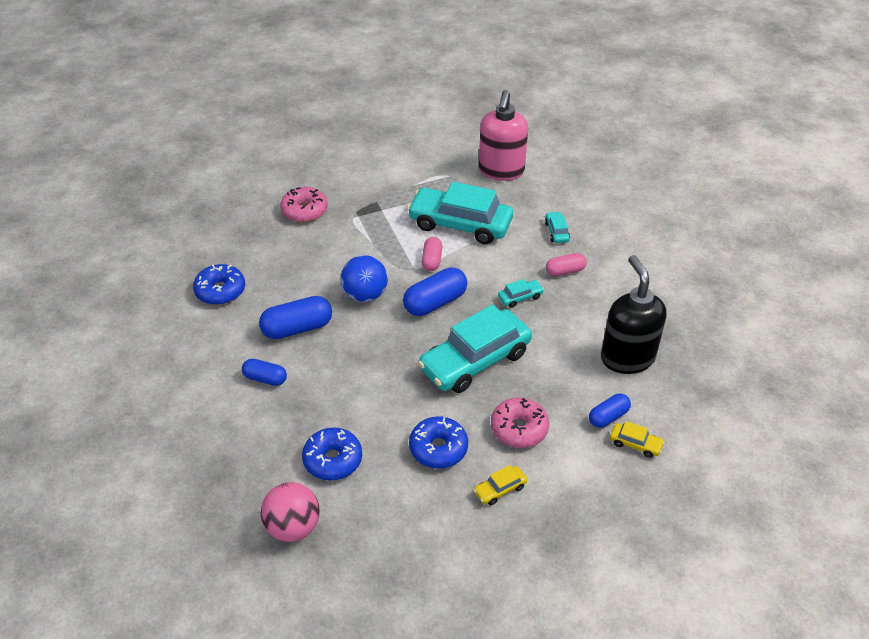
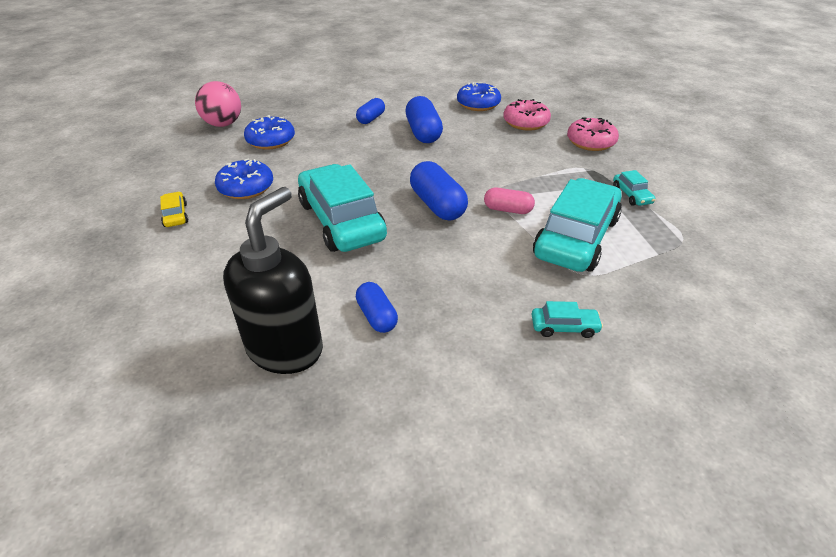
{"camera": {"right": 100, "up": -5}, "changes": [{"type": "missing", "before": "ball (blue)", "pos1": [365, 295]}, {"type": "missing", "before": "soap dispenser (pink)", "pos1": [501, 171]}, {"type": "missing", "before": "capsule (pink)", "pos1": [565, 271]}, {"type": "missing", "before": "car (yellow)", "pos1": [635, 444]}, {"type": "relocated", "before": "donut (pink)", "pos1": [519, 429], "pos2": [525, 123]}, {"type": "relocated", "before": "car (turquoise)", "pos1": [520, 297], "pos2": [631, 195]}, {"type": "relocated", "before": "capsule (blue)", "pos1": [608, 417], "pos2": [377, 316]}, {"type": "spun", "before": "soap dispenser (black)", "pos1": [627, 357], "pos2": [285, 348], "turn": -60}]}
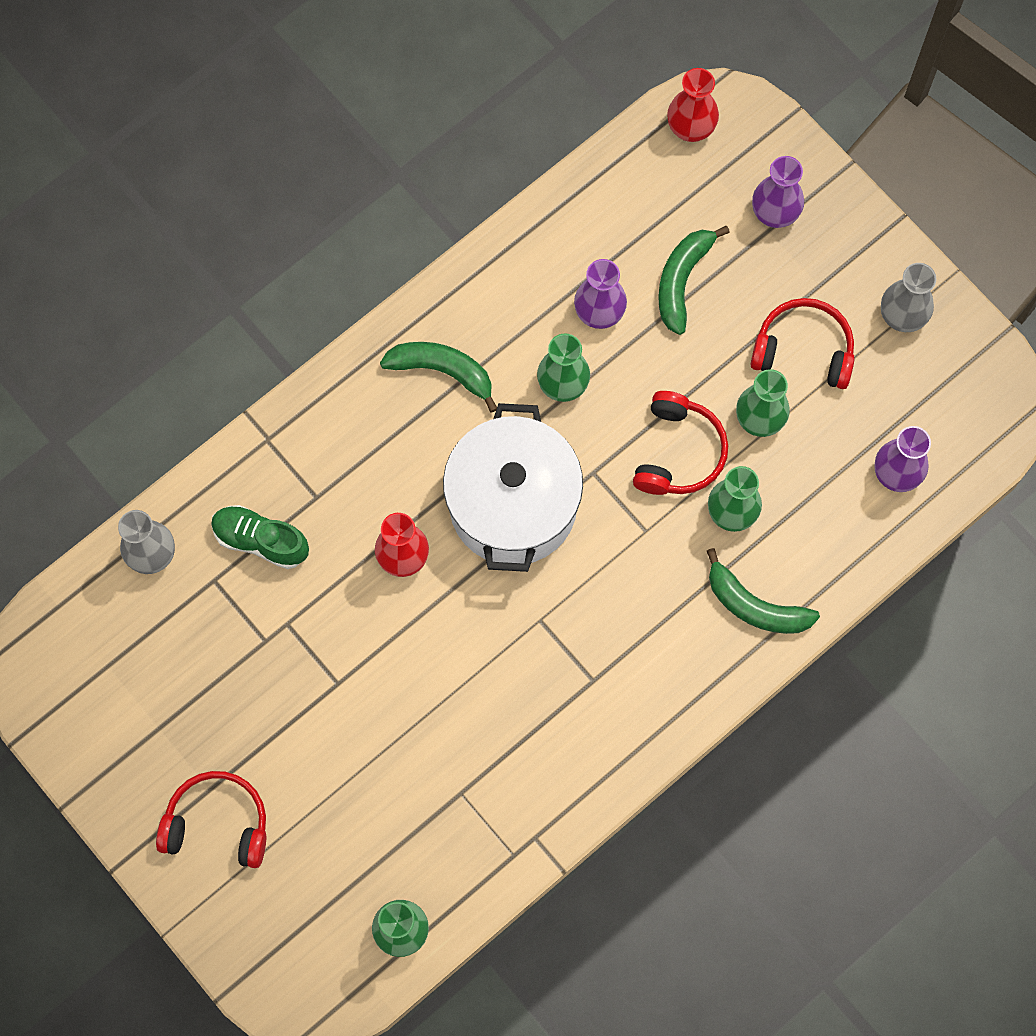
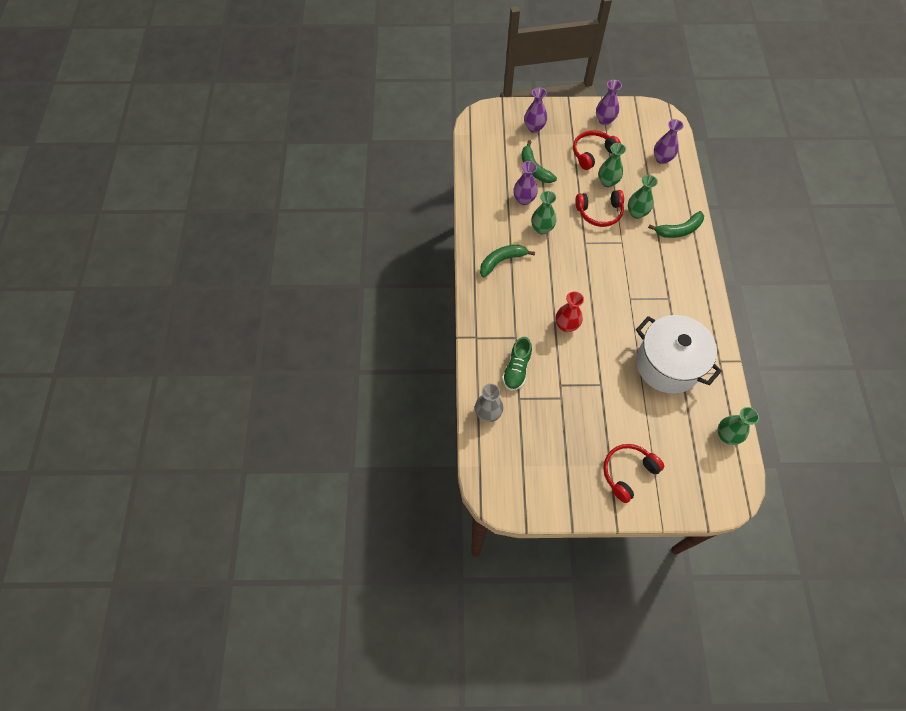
{"camera": {"right": -50, "up": -10}, "changes": [{"type": "missing", "before": "vase (red)", "pos1": [690, 128]}, {"type": "relocated", "before": "pot (white)", "pos1": [513, 505], "pos2": [667, 364]}, {"type": "colour", "before": "vase (grey)", "after": "vase (purple)", "pos1": [902, 316], "pos2": [604, 120]}, {"type": "spun", "before": "shoe (green)", "pos1": [261, 540], "pos2": [516, 369], "turn": -45}, {"type": "spun", "before": "headphones (red)", "pos1": [678, 452], "pos2": [599, 212], "turn": 120}]}
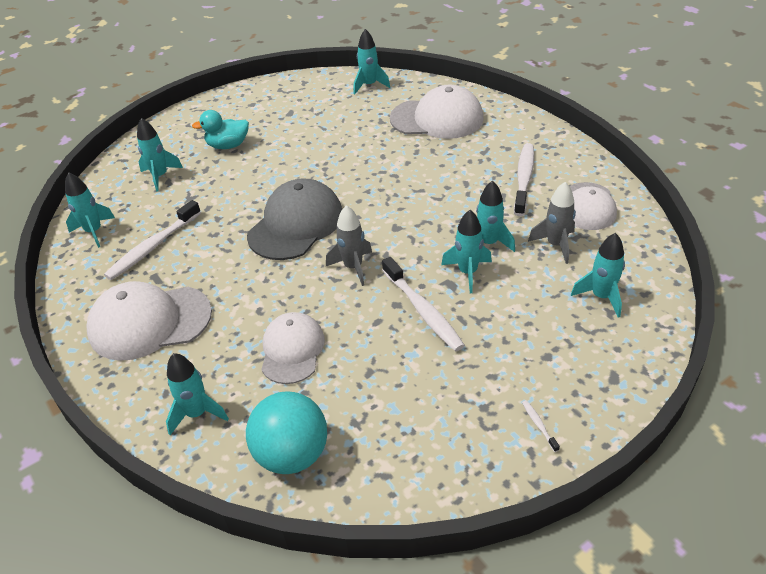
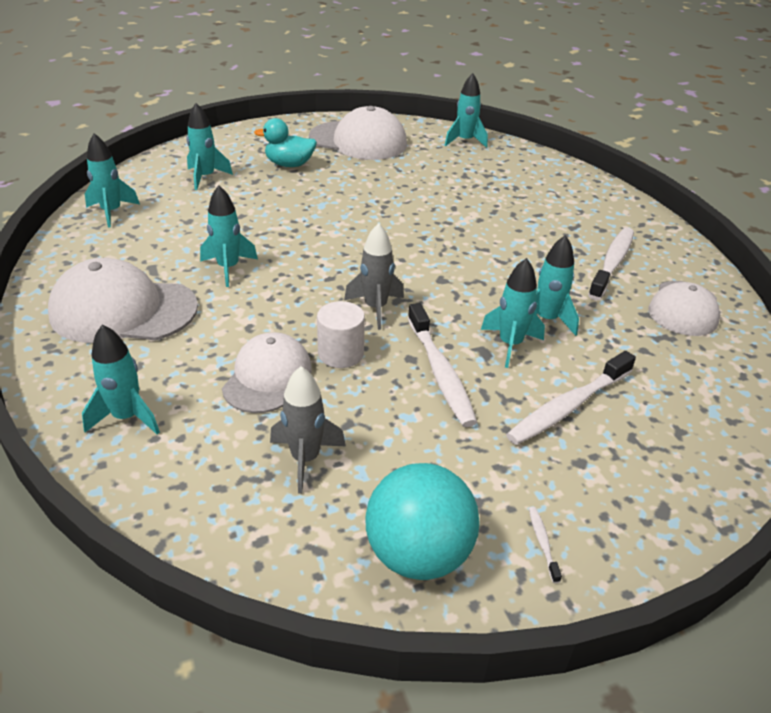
{"camera": {"right": 10, "up": -5}, "changes": [{"type": "missing", "before": "cap (grey)", "pos1": [296, 224]}, {"type": "appeared", "after": "cylinder (white)", "pos2": [340, 353]}, {"type": "relocated", "before": "toothbrush (white)", "pos1": [152, 247], "pos2": [568, 407]}, {"type": "relocated", "before": "ball (turquoise)", "pos1": [292, 454], "pos2": [418, 554]}, {"type": "relocated", "before": "cap (white)", "pos1": [437, 119], "pos2": [358, 141]}, {"type": "relocated", "before": "rocket (grey)", "pos1": [556, 245], "pos2": [305, 459]}, {"type": "relocated", "before": "rocket (turquoise)", "pos1": [601, 297], "pos2": [228, 268]}]}
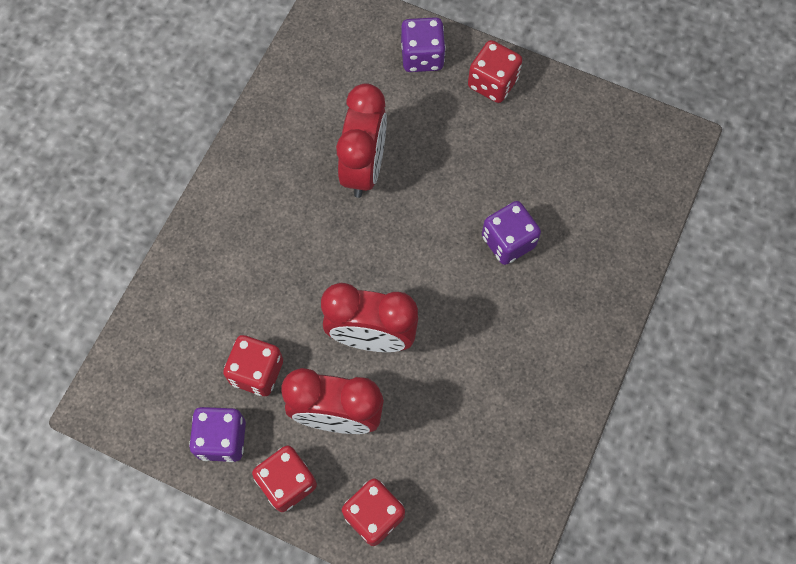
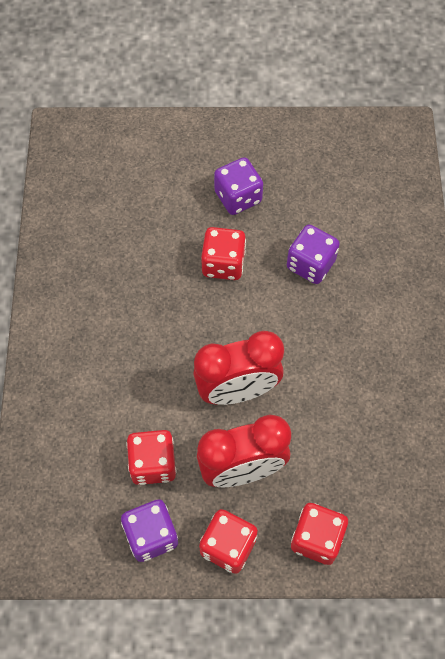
{"camera": {"right": -25, "up": -5}, "changes": [{"type": "missing", "before": "clock (red)", "pos1": [364, 168]}, {"type": "relocated", "before": "dice (purple)", "pos1": [422, 57], "pos2": [238, 197]}, {"type": "relocated", "before": "dice (red)", "pos1": [492, 83], "pos2": [223, 264]}]}
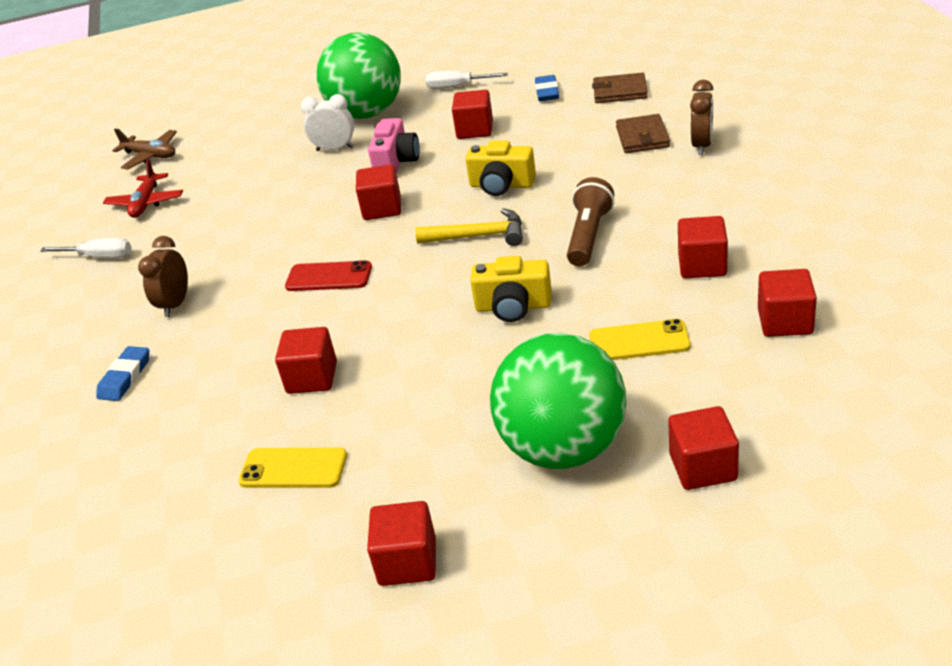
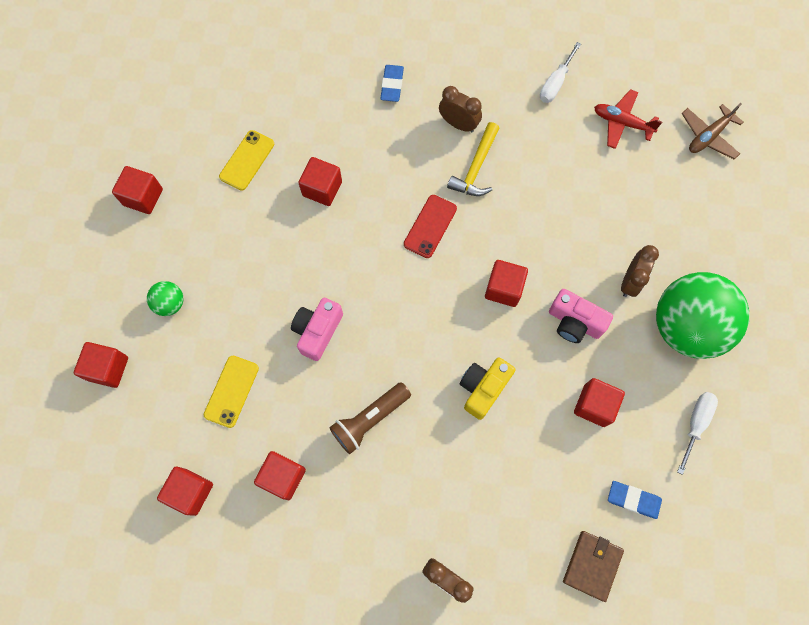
{"camera": {"right": 105, "up": 35}, "changes": [{"type": "missing", "before": "wallet (brown)", "pos1": [642, 137]}, {"type": "relocated", "before": "hammer (yellow)", "pos1": [479, 236], "pos2": [476, 168]}, {"type": "colour", "before": "clock (white)", "after": "clock (brown)", "pos1": [335, 149], "pos2": [630, 281]}, {"type": "colour", "before": "camera (yellow)", "after": "camera (pink)", "pos1": [513, 307], "pos2": [317, 331]}, {"type": "spun", "before": "eraser (blue)", "pos1": [125, 377], "pos2": [392, 85], "turn": 60}, {"type": "spun", "before": "flashlight (brown)", "pos1": [589, 236], "pos2": [369, 419], "turn": 105}, {"type": "size", "before": "ball (green)", "pos1": [563, 448], "pos2": [170, 303], "scale": 0.42}]}
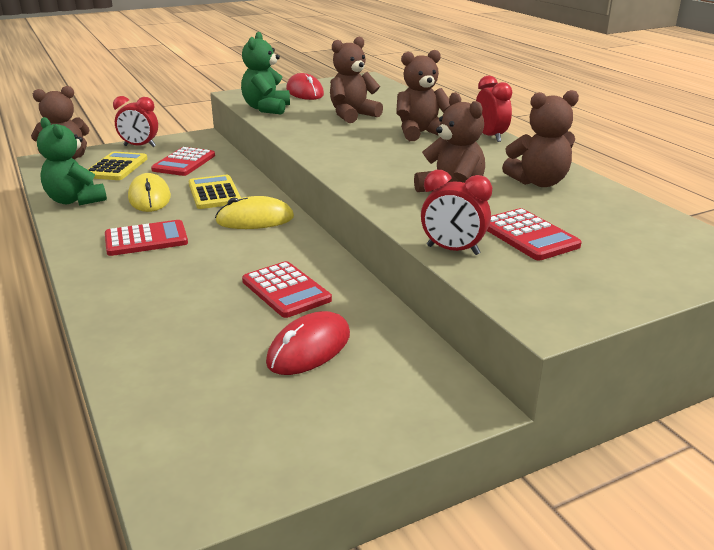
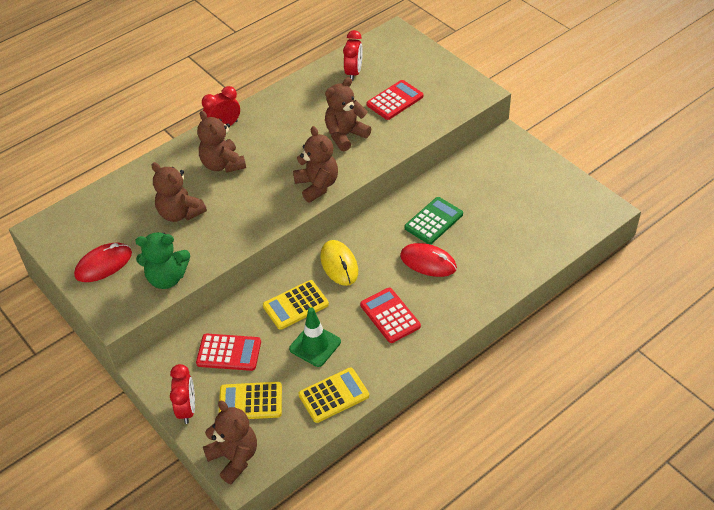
{"camera": {"right": -100, "up": 20}, "changes": [{"type": "relocated", "before": "mouse (red)", "pos1": [309, 348], "pos2": [428, 262]}, {"type": "relocated", "before": "clock (red)", "pos1": [453, 250], "pos2": [354, 73]}, {"type": "relocated", "before": "teddy bear (brown)", "pos1": [538, 182], "pos2": [317, 185]}, {"type": "exchanged", "before": "teddy bear (green)", "after": "calculator (yellow)", "pos1": [75, 200], "pos2": [334, 395]}, {"type": "exchanged", "before": "mouse (yellow)", "after": "traffic cone (green)", "pos1": [149, 197], "pos2": [315, 345]}, {"type": "colour", "before": "calculator (red)", "after": "calculator (green)", "pos1": [286, 290], "pos2": [433, 221]}]}
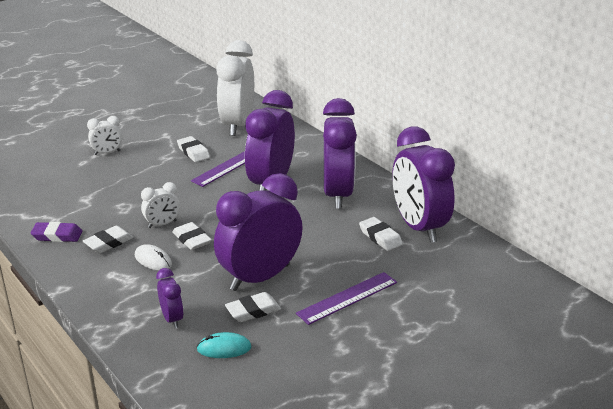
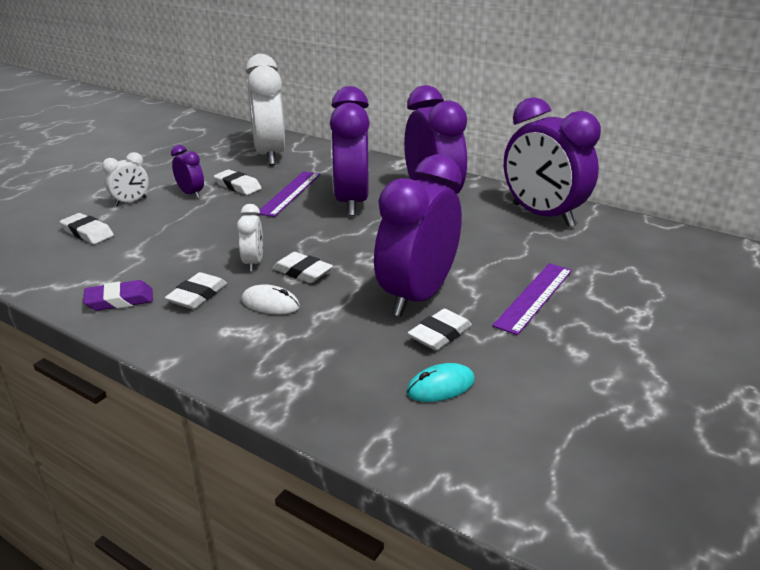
{"camera": {"right": -20, "up": 0}, "changes": [{"type": "relocated", "before": "clock (purple)", "pos1": [172, 318], "pos2": [191, 194]}, {"type": "relocated", "before": "eraser (white)", "pos1": [380, 237], "pos2": [87, 233]}, {"type": "spun", "before": "clock (white)", "pos1": [162, 224], "pos2": [253, 263], "turn": -45}]}
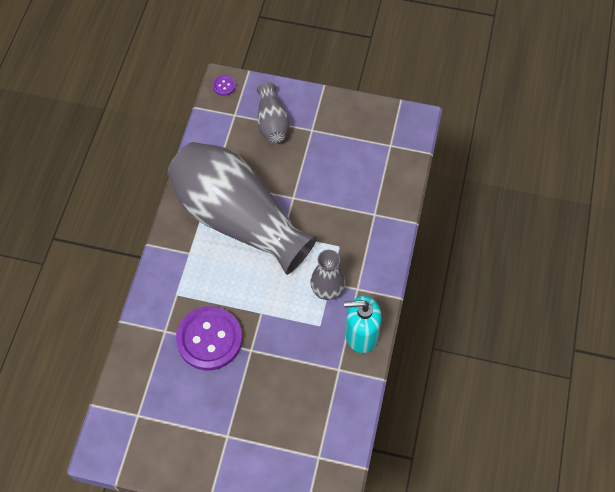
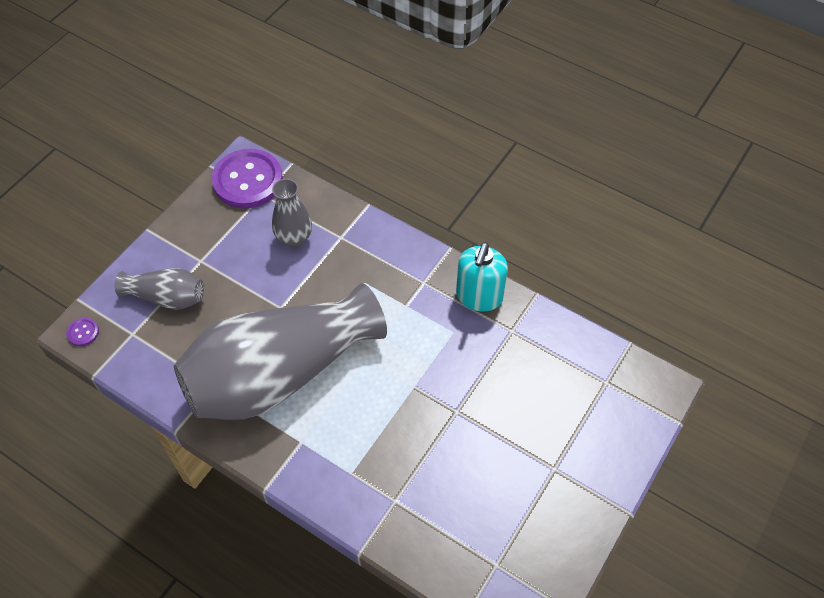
{"camera": {"right": -70, "up": -5}, "changes": [{"type": "relocated", "before": "button (purple)", "pos1": [209, 339], "pos2": [248, 180]}, {"type": "relocated", "before": "vase (grey)", "pos1": [327, 290], "pos2": [294, 238]}]}
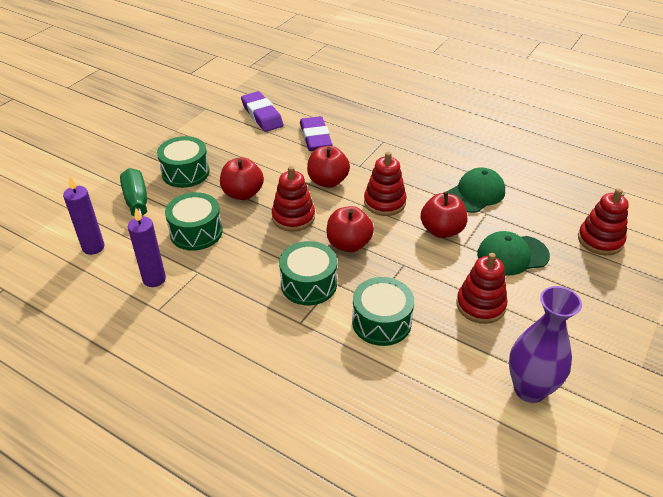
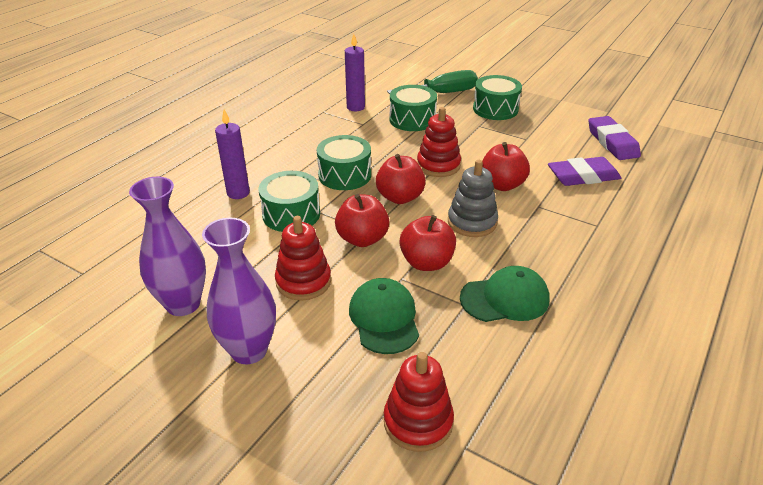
{"camera": {"right": 90, "up": -5}, "changes": [{"type": "appeared", "after": "vase (purple)", "pos2": [249, 350]}, {"type": "relocated", "before": "candle (purple)", "pos1": [93, 247], "pos2": [238, 193]}, {"type": "relocated", "before": "apple (red)", "pos1": [243, 193], "pos2": [362, 239]}, {"type": "colour", "before": "stacking toy (red)", "after": "stacking toy (grey)", "pos1": [384, 202], "pos2": [472, 222]}, {"type": "spun", "before": "eraser (purple)", "pos1": [262, 115], "pos2": [612, 142], "turn": -75}, {"type": "spun", "before": "cap (green)", "pos1": [475, 193], "pos2": [505, 298], "turn": -60}]}
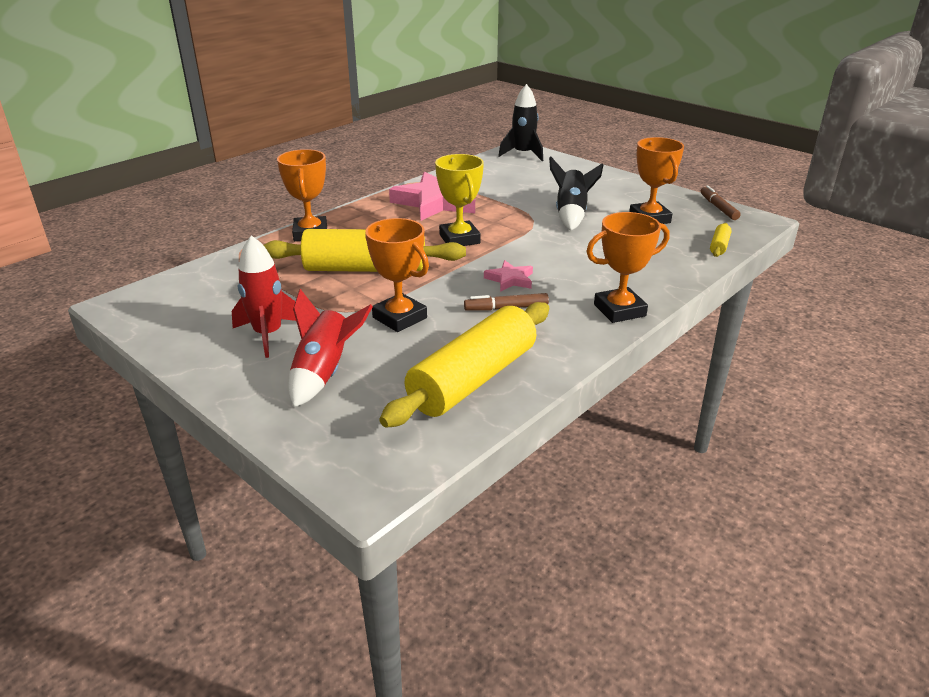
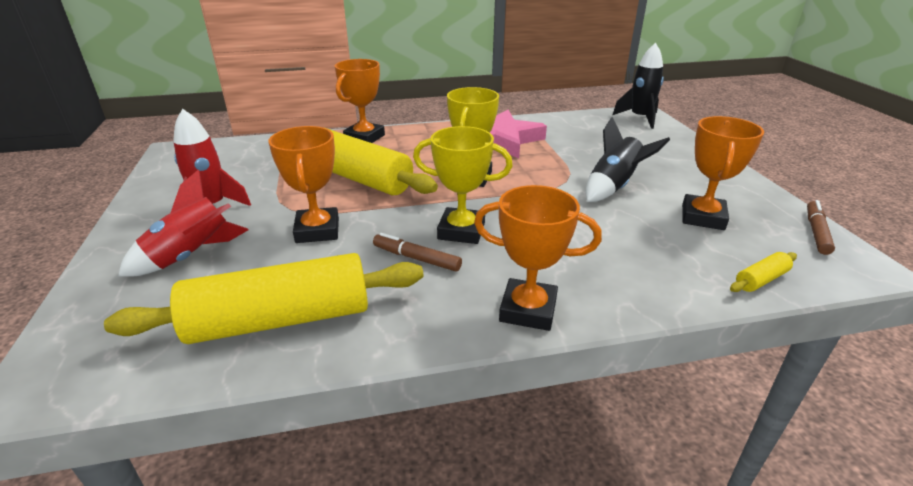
{"camera": {"right": 35, "up": 0}, "changes": [{"type": "exchanged", "before": "star (pink)", "after": "trophy (yellow)", "pos1": [510, 279], "pos2": [461, 231]}]}
